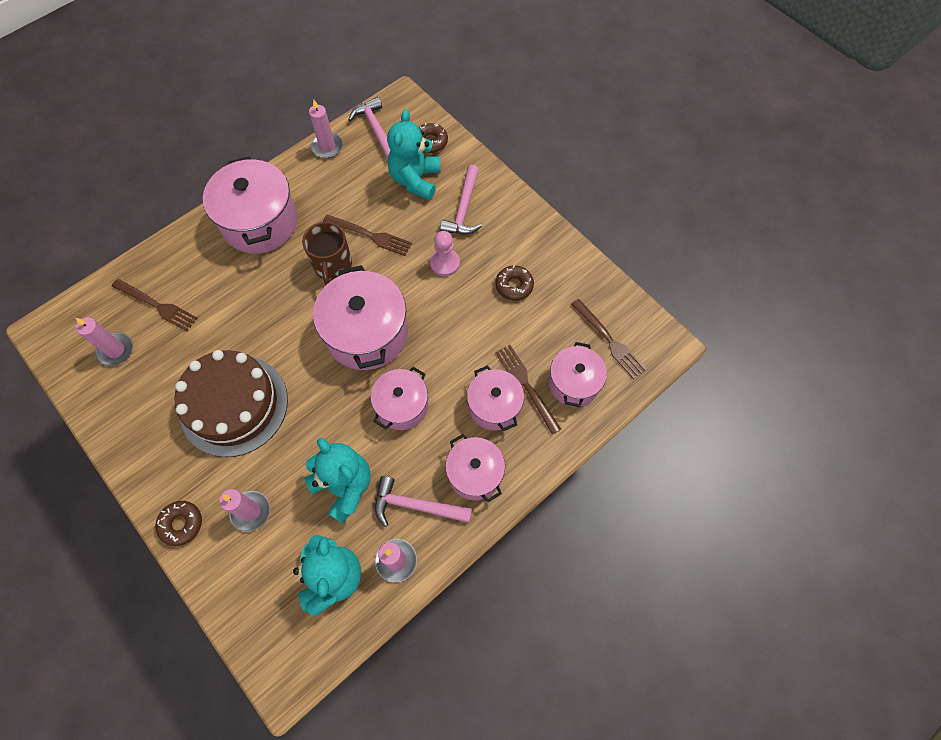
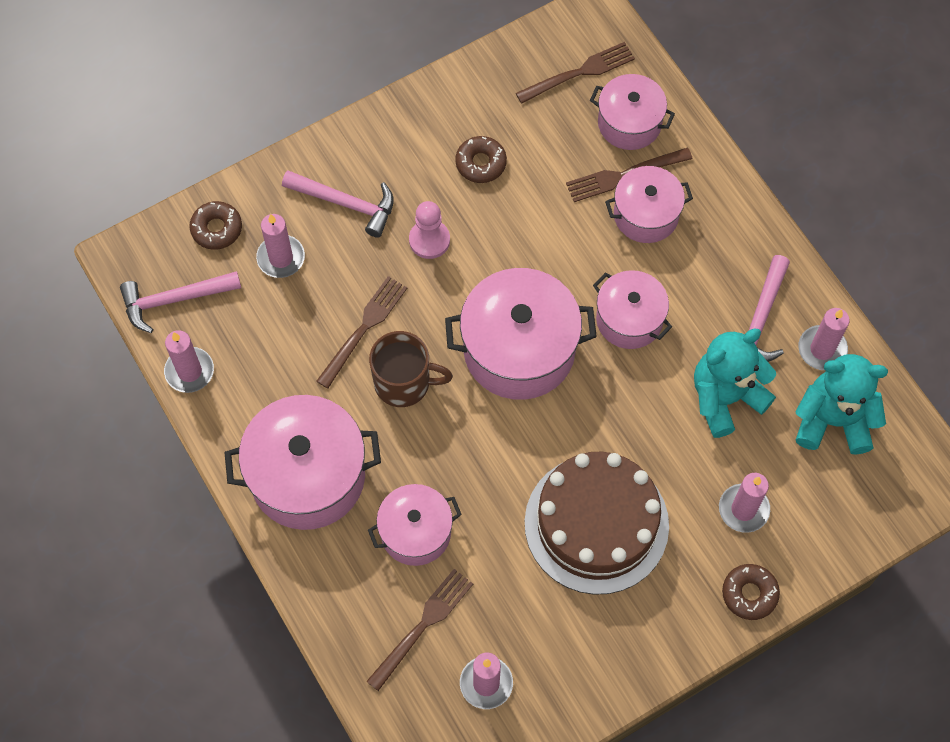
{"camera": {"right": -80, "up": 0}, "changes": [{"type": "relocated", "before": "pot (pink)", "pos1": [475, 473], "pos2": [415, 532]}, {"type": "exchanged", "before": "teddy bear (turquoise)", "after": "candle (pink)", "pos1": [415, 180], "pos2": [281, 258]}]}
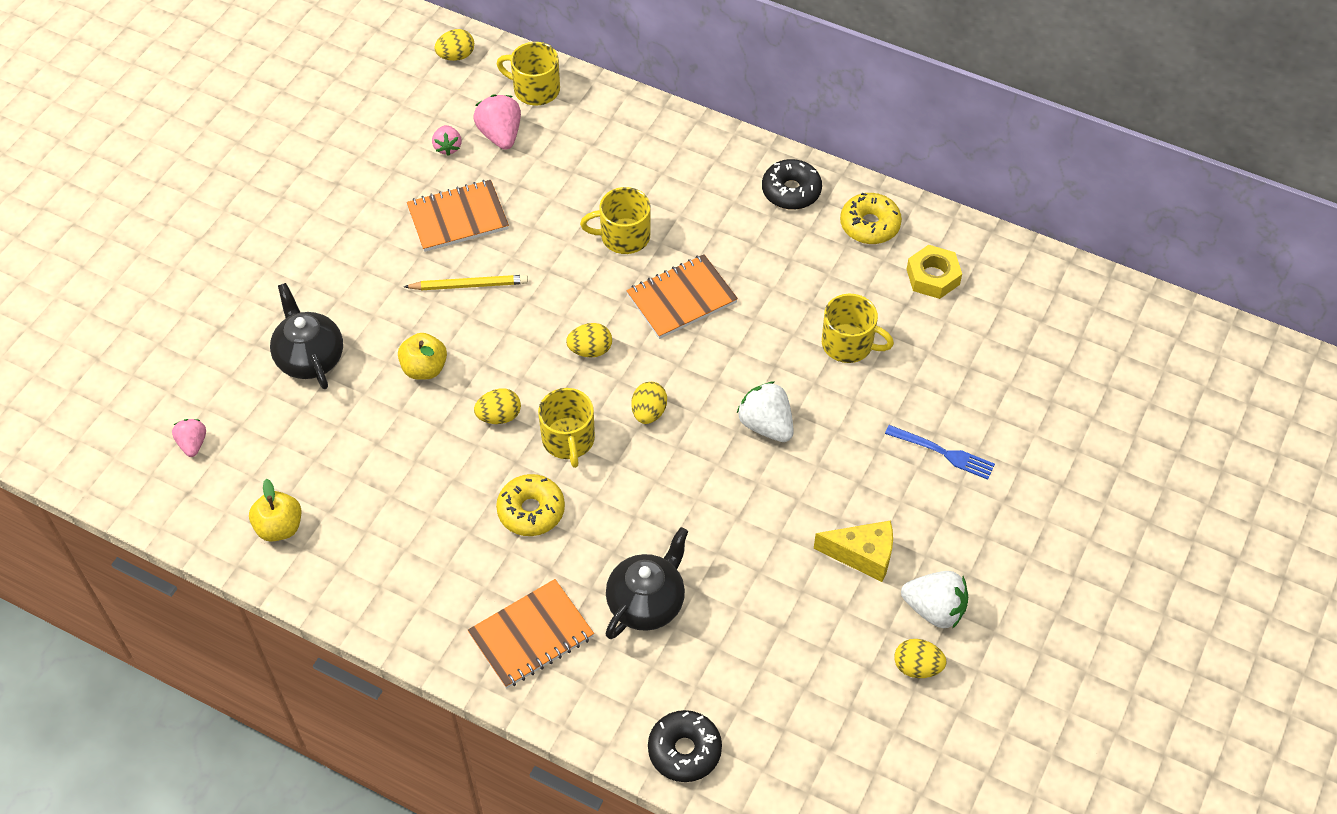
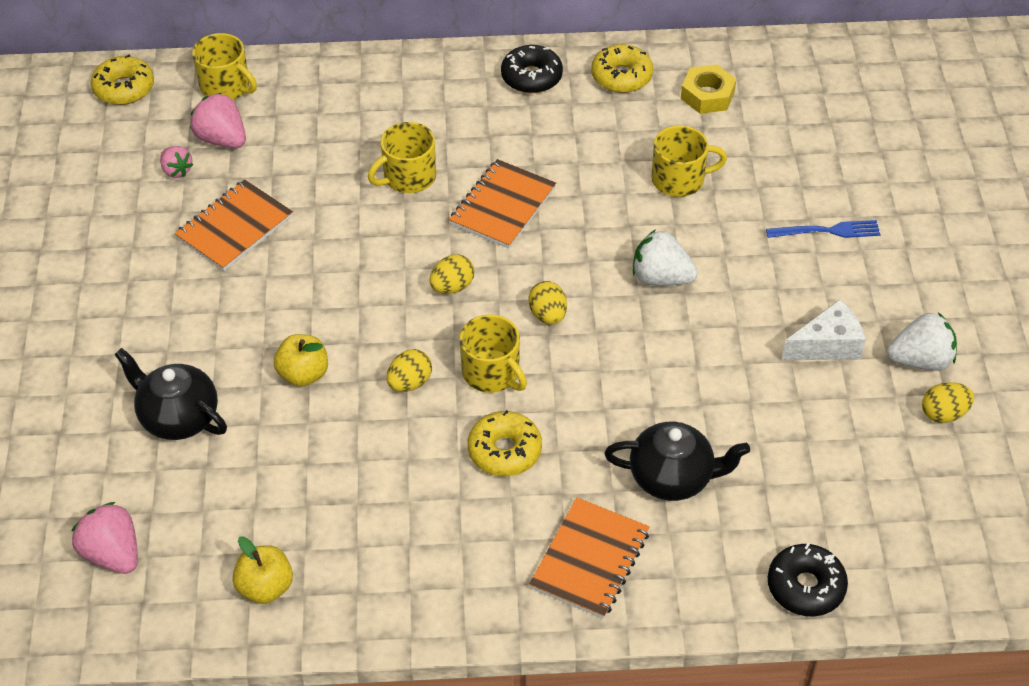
{"camera": {"right": -30, "up": -5}, "changes": [{"type": "missing", "before": "pencil (yellow)", "pos1": [469, 285]}, {"type": "exchanged", "before": "egg (yellow)", "after": "donut (yellow)", "pos1": [456, 56], "pos2": [124, 88]}, {"type": "colour", "before": "cheese (yellow)", "after": "cheese (white)", "pos1": [862, 555], "pos2": [827, 345]}, {"type": "spun", "before": "mug (yellow)", "pos1": [535, 89], "pos2": [226, 87], "turn": -135}, {"type": "spun", "before": "teapot (black)", "pos1": [647, 602], "pos2": [673, 477], "turn": 90}, {"type": "size", "before": "strawberry (pink)", "pos1": [193, 444], "pos2": [113, 553], "scale": 1.63}]}
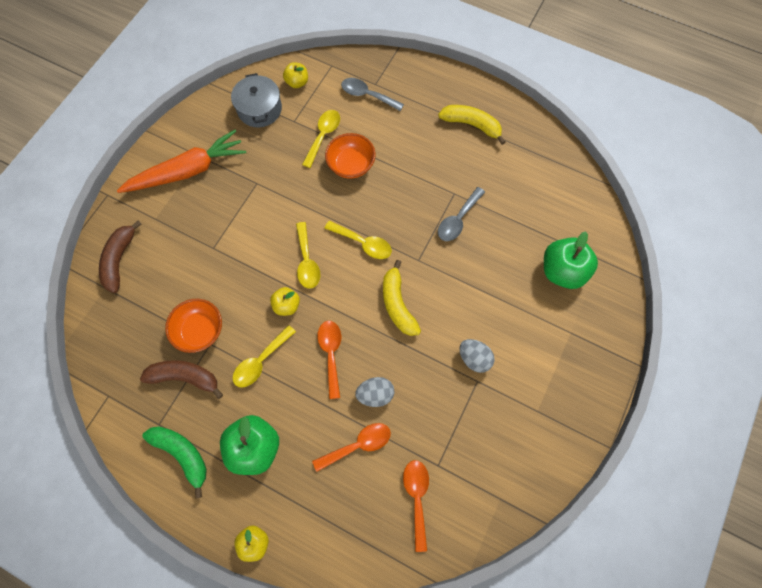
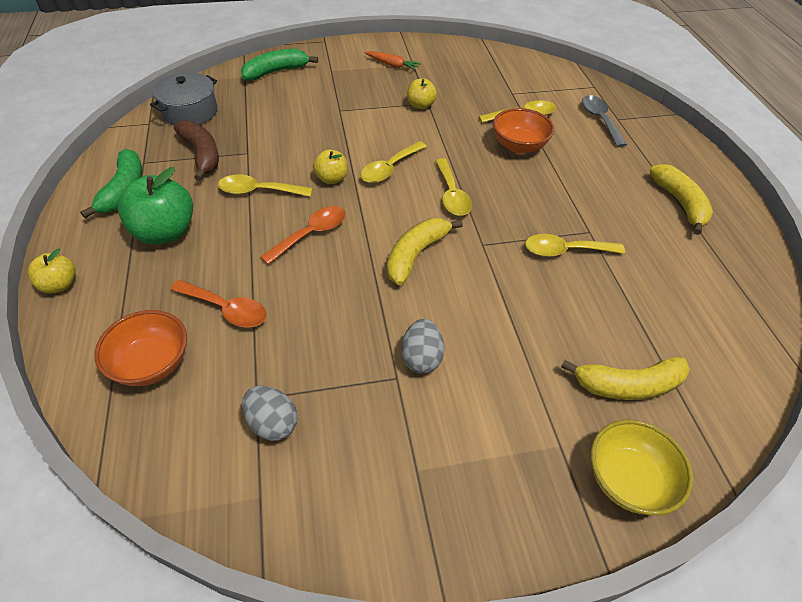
{"camera": {"right": 50, "up": -20}, "changes": [{"type": "missing", "before": "spoon (orange)", "pos1": [417, 498]}, {"type": "appeared", "after": "bowl (yellow)", "pos2": [628, 480]}, {"type": "relocated", "before": "bowl (orange)", "pos1": [200, 331], "pos2": [152, 364]}, {"type": "relocated", "before": "pot (grey)", "pos1": [259, 109], "pos2": [190, 112]}, {"type": "relocated", "before": "apple (yellow)", "pos1": [297, 82], "pos2": [420, 105]}, {"type": "relocated", "before": "egg (grey)", "pos1": [375, 394], "pos2": [272, 423]}, {"type": "exchanged", "before": "apple (green)", "after": "banana (yellow)", "pos1": [562, 271], "pos2": [627, 385]}, {"type": "colour", "before": "banana (brown)", "after": "banana (green)", "pos1": [119, 260], "pos2": [276, 72]}, {"type": "colour", "before": "spoon (grey)", "after": "spoon (yellow)", "pos1": [458, 219], "pos2": [565, 250]}, {"type": "size", "before": "carrot (orange)", "pos1": [188, 171], "pos2": [392, 65], "scale": 0.45}]}
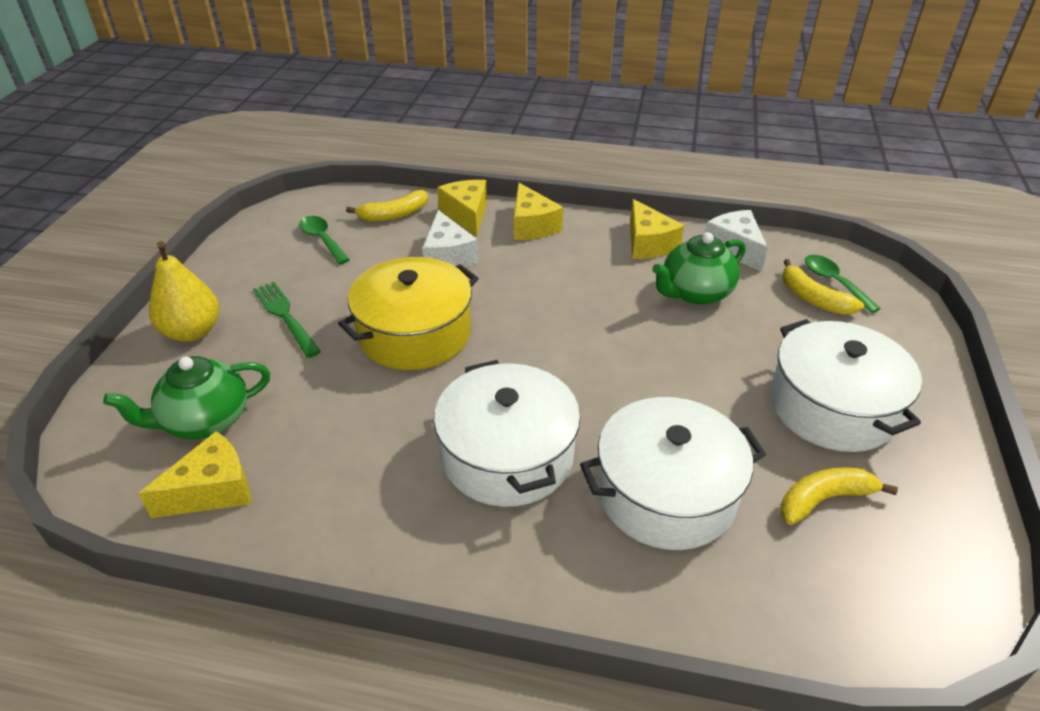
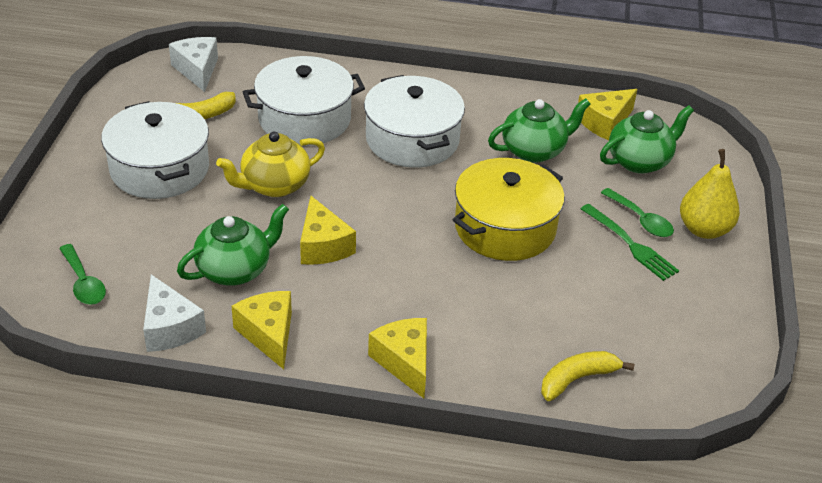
{"camera": {"right": 175, "up": 0}, "changes": [{"type": "missing", "before": "banana (yellow)", "pos1": [813, 298]}, {"type": "appeared", "after": "teapot (yellow)", "pos2": [274, 185]}, {"type": "appeared", "after": "teapot (green)", "pos2": [534, 150]}, {"type": "relocated", "before": "spoon (green)", "pos1": [322, 240], "pos2": [640, 220]}, {"type": "relocated", "before": "cheese (white)", "pos1": [448, 256], "pos2": [197, 70]}, {"type": "relocated", "before": "cheese (yellow)", "pos1": [467, 215], "pos2": [323, 245]}]}
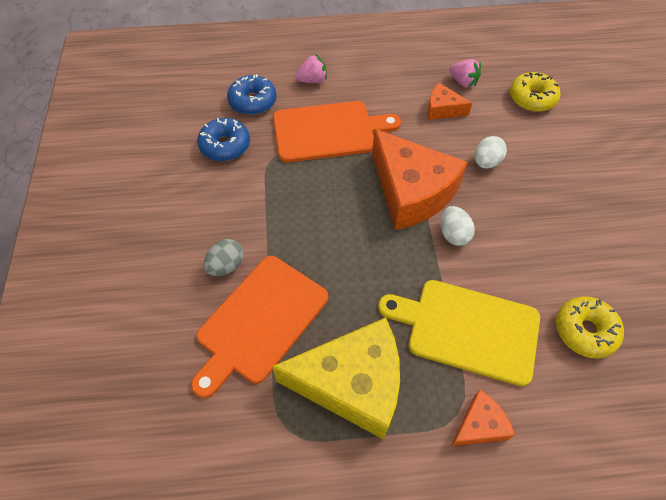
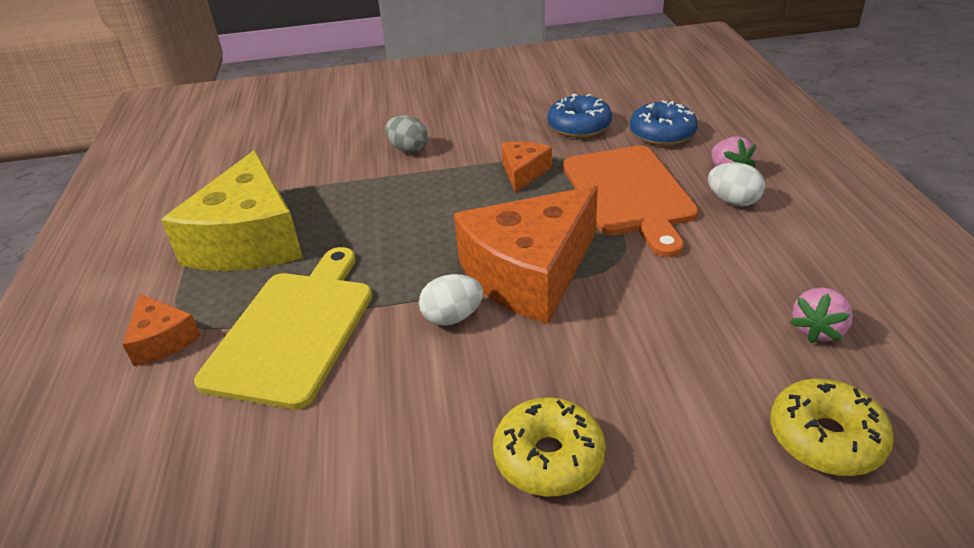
{"camera": {"right": 90, "up": -20}, "changes": [{"type": "missing", "before": "cutting board (orange)", "pos1": [259, 321]}, {"type": "relocated", "before": "cheese (orange)", "pos1": [442, 109], "pos2": [523, 172]}, {"type": "relocated", "before": "egg (white)", "pos1": [486, 162], "pos2": [733, 201]}, {"type": "relocated", "before": "donut (yellow)", "pos1": [585, 331], "pos2": [548, 457]}]}
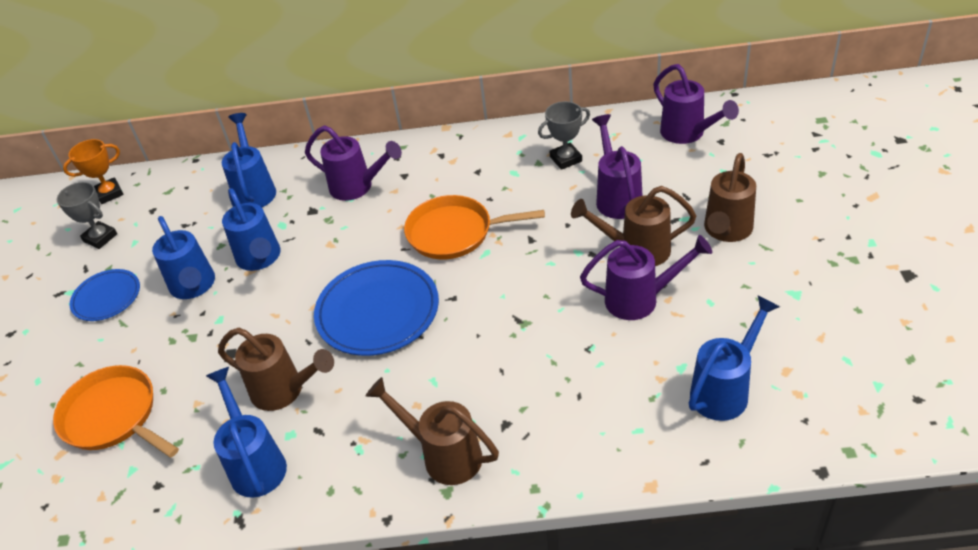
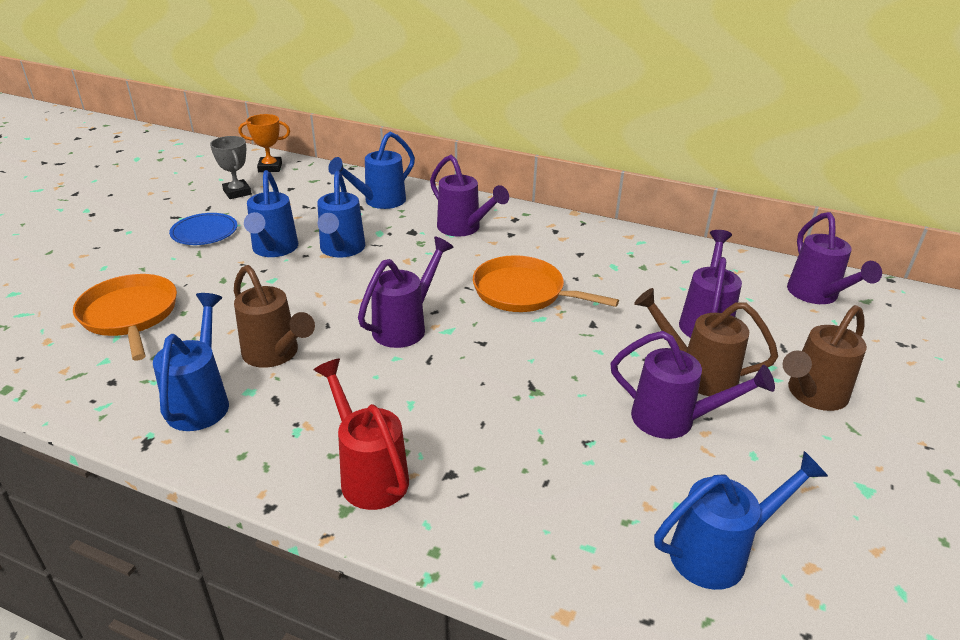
{"camera": {"right": 20, "up": -10}, "changes": [{"type": "missing", "before": "trophy (grey)", "pos1": [566, 159]}, {"type": "exchanged", "before": "plate (blue)", "after": "watering can (purple)", "pos1": [377, 311], "pos2": [406, 326]}, {"type": "colour", "before": "watering can (brown)", "after": "watering can (red)", "pos1": [443, 454], "pos2": [369, 473]}, {"type": "spun", "before": "watering can (blue)", "pos1": [255, 189], "pos2": [379, 202], "turn": -150}]}
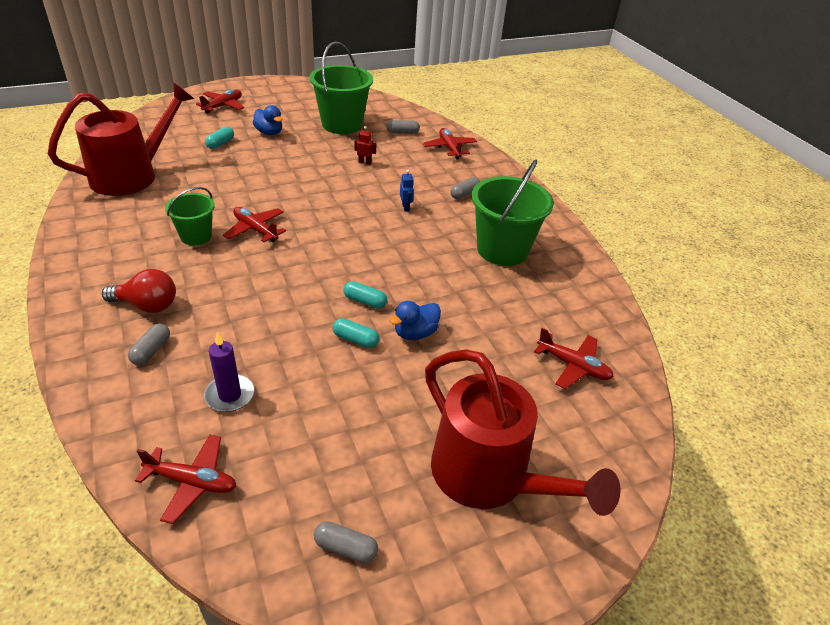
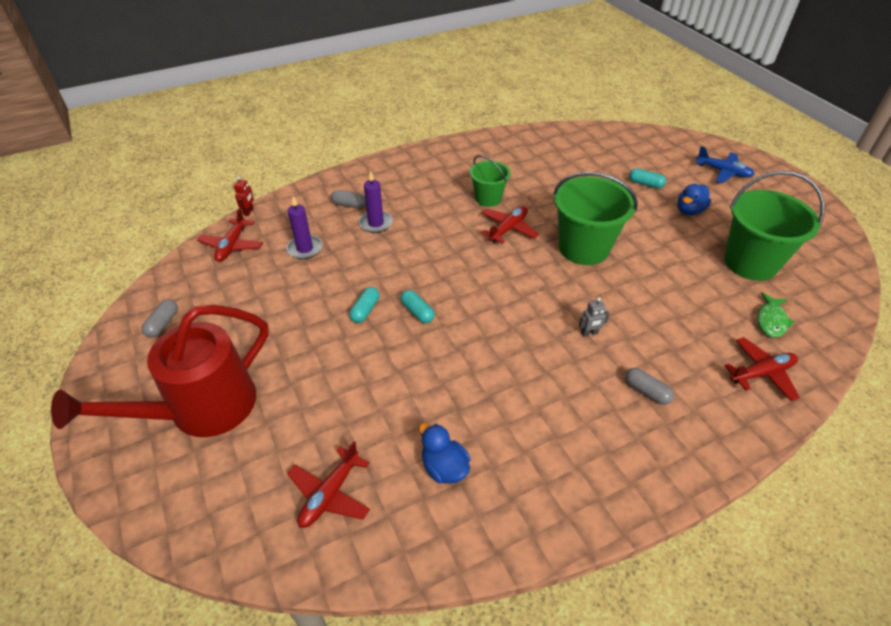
{"camera": {"right": 90, "up": 5}, "changes": [{"type": "missing", "before": "watering can (red)", "pos1": [131, 175]}, {"type": "missing", "before": "light bulb (red)", "pos1": [147, 305]}, {"type": "appeared", "after": "candle (purple)", "pos2": [376, 223]}, {"type": "relocated", "before": "robot (red)", "pos1": [364, 162], "pos2": [249, 212]}, {"type": "relocated", "before": "duck (blue)", "pos1": [415, 333], "pos2": [444, 467]}, {"type": "relocated", "before": "bucket (green)", "pos1": [502, 250], "pos2": [583, 248]}, {"type": "exchanged", "before": "capsule (grey)", "after": "fish (green)", "pos1": [402, 132], "pos2": [771, 320]}, {"type": "colour", "before": "plane (red)", "after": "plane (blue)", "pos1": [223, 106], "pos2": [723, 172]}, {"type": "colour", "before": "robot (blue)", "after": "robot (grey)", "pos1": [405, 207], "pos2": [589, 333]}, {"type": "spun", "before": "capsule (turquoise)", "pos1": [365, 301], "pos2": [417, 312], "turn": -60}]}
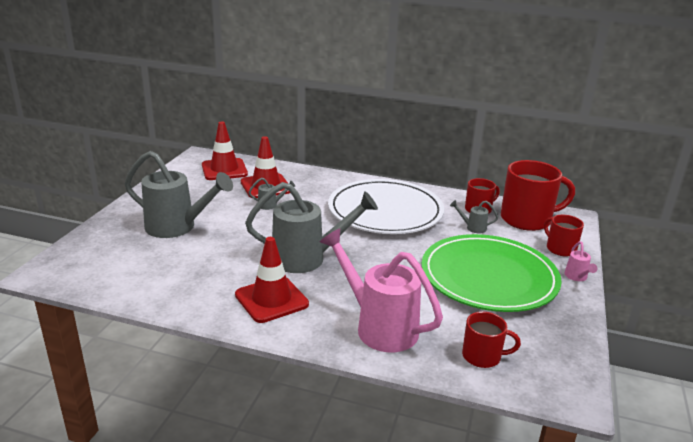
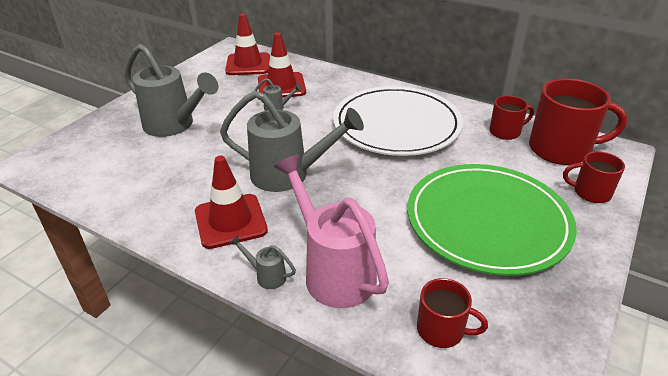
{"camera": {"right": 15, "up": 10}, "changes": [{"type": "missing", "before": "watering can (pink)", "pos1": [577, 277]}, {"type": "relocated", "before": "watering can (grey)", "pos1": [473, 228], "pos2": [267, 276]}, {"type": "spun", "before": "mug (red)", "pos1": [560, 249], "pos2": [591, 192], "turn": -60}]}
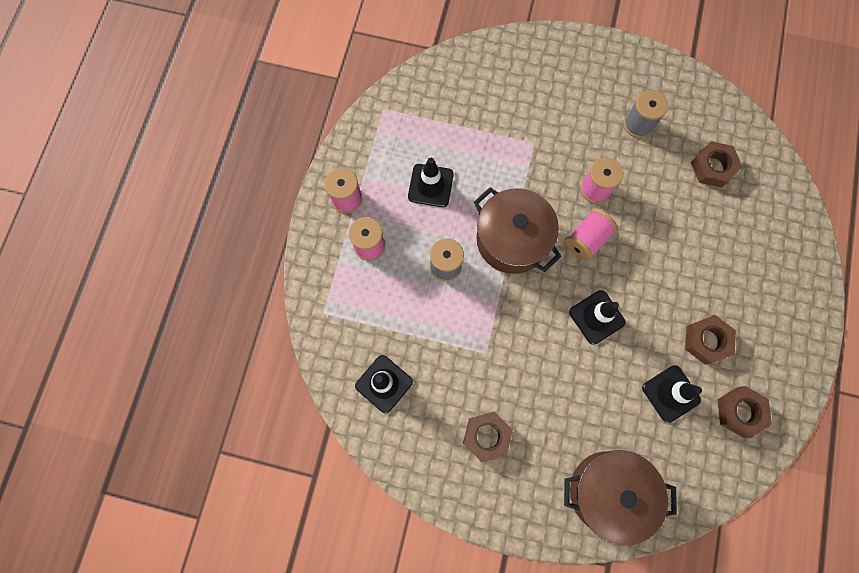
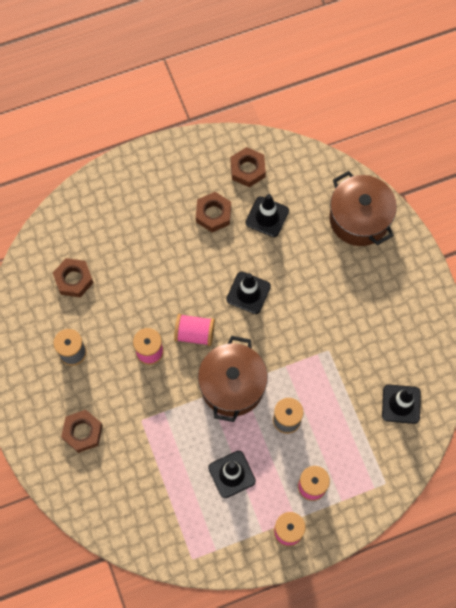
{"camera": {"right": -125, "up": -5}, "changes": [{"type": "relocated", "before": "nut (brown)", "pos1": [486, 436], "pos2": [82, 432]}]}
